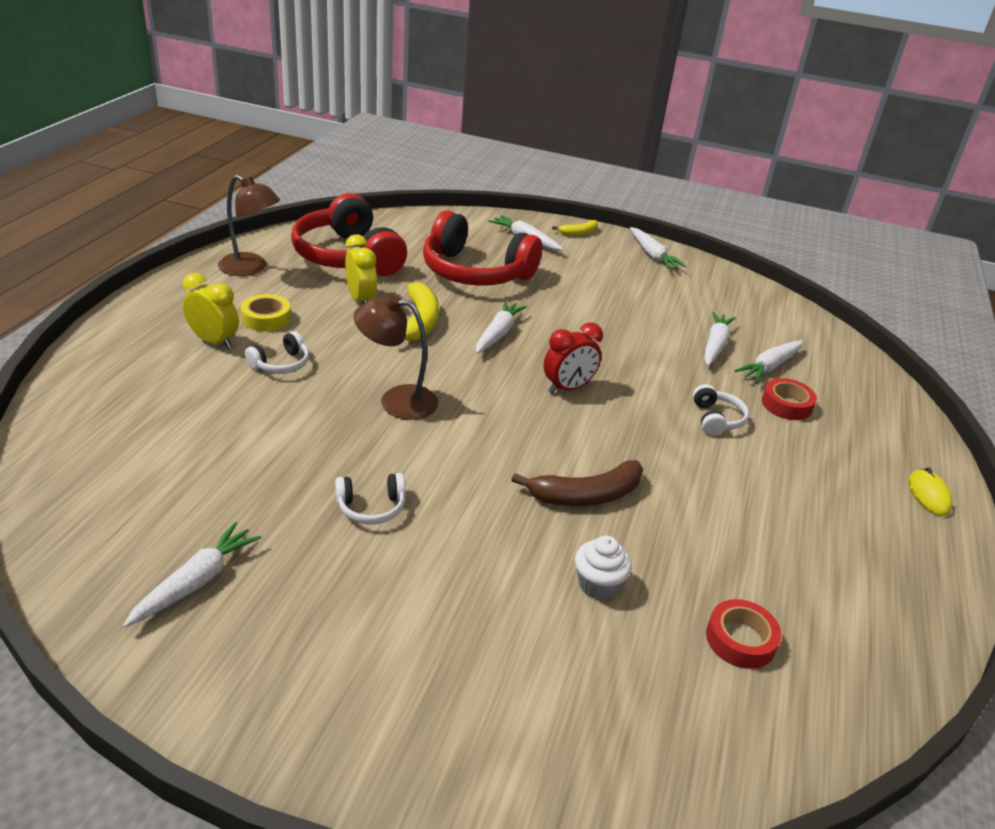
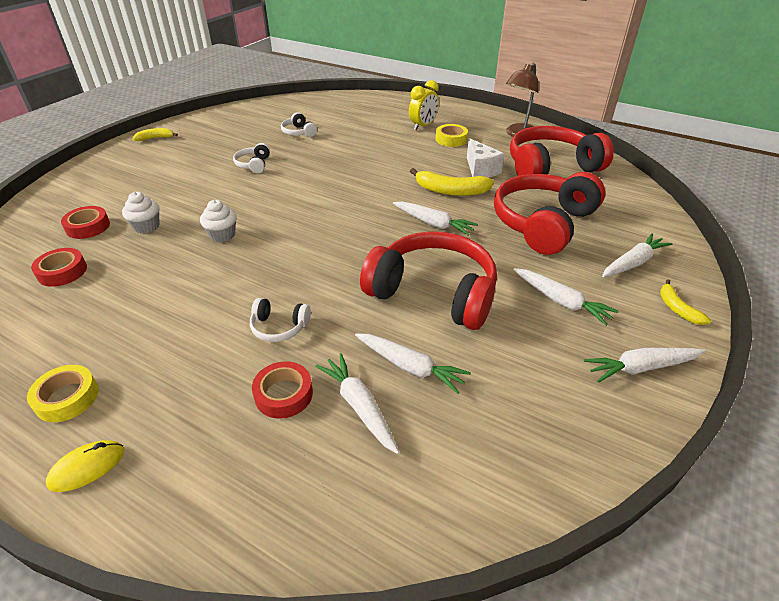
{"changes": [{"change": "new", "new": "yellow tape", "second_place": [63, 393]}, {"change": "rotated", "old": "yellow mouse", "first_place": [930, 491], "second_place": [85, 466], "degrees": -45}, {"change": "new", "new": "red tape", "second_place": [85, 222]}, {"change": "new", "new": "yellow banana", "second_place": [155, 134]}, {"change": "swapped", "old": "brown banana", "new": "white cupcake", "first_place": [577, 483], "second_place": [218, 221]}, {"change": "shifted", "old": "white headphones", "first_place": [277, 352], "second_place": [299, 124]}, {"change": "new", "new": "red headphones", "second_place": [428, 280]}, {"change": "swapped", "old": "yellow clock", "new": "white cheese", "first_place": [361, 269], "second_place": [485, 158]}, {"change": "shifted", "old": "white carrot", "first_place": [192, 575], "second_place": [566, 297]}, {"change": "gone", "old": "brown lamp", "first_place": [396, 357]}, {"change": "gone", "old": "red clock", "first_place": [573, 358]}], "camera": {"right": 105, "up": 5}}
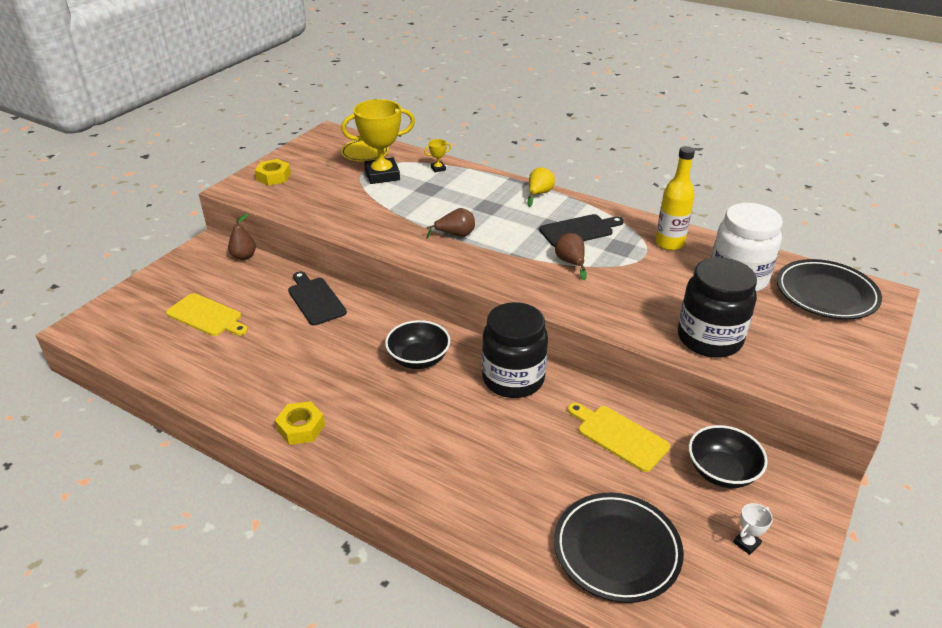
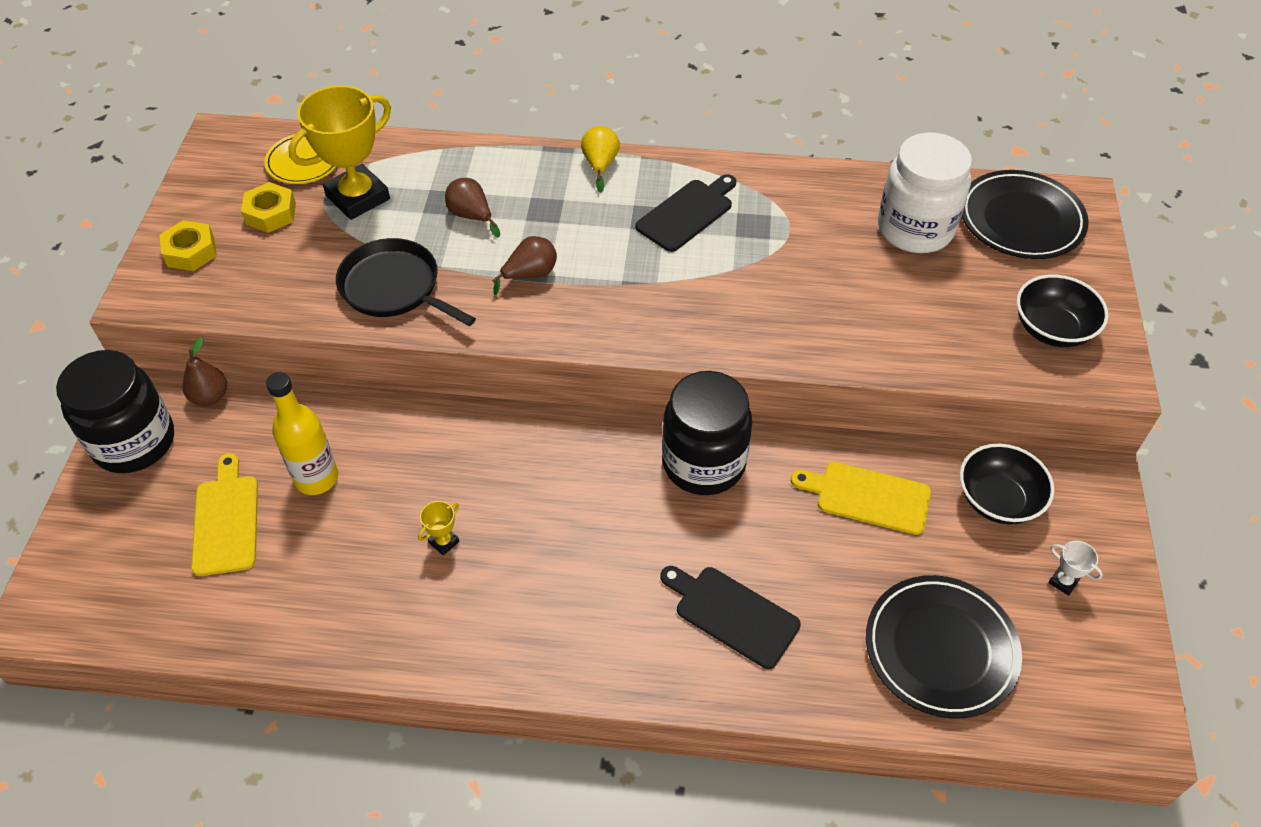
{"changes": [{"change": "shifted", "old": "black jar", "first_place": [717, 307], "second_place": [115, 411]}, {"change": "rotated", "old": "yellow cutting board", "first_place": [207, 314], "second_place": [224, 514], "degrees": -105}, {"change": "shifted", "old": "yellow nut", "first_place": [300, 423], "second_place": [268, 207]}, {"change": "shifted", "old": "yellow bottle", "first_place": [675, 198], "second_place": [302, 433]}, {"change": "new", "new": "black pan", "second_place": [406, 282]}, {"change": "shifted", "old": "yellow trophy", "first_place": [437, 155], "second_place": [438, 528]}, {"change": "shifted", "old": "brown pear", "first_place": [571, 256], "second_place": [472, 208]}, {"change": "shifted", "old": "black cutting board", "first_place": [317, 298], "second_place": [731, 617]}, {"change": "shifted", "old": "black bowl", "first_place": [417, 344], "second_place": [1062, 311]}, {"change": "rotated", "old": "white trophy", "first_place": [753, 529], "second_place": [1075, 568], "degrees": -75}], "camera": {"right": -25, "up": 15}}
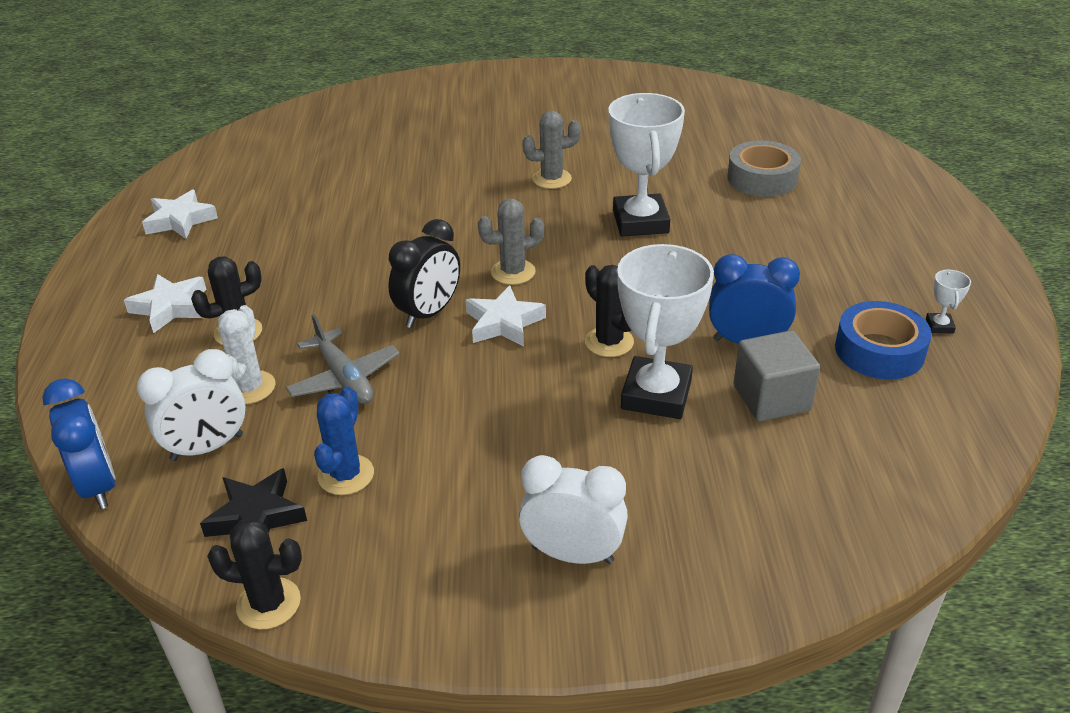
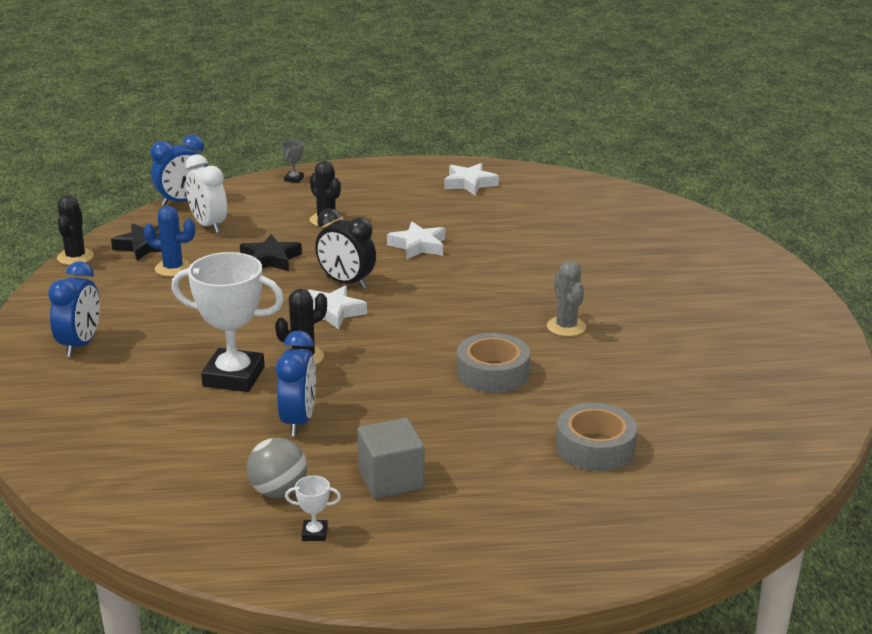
{"changes": [{"change": "repainted", "old": "white clock", "new": "blue clock", "first_place": [573, 509], "second_place": [74, 309]}, {"change": "swapped", "old": "grey plane", "new": "black star", "first_place": [343, 359], "second_place": [271, 252]}, {"change": "swapped", "old": "blue tape", "new": "grey ball", "first_place": [883, 340], "second_place": [277, 467]}, {"change": "new", "new": "grey trophy", "second_place": [292, 161]}, {"change": "shifted", "old": "grey cube", "first_place": [777, 375], "second_place": [391, 458]}, {"change": "shifted", "old": "white star", "first_place": [165, 303], "second_place": [416, 241]}, {"change": "swapped", "old": "white trophy", "new": "grey tape", "first_place": [646, 165], "second_place": [493, 363]}, {"change": "gone", "old": "white cactus", "first_place": [247, 354]}, {"change": "gone", "old": "grey cactus", "first_place": [511, 242]}], "camera": {"right": 85, "up": -10}}
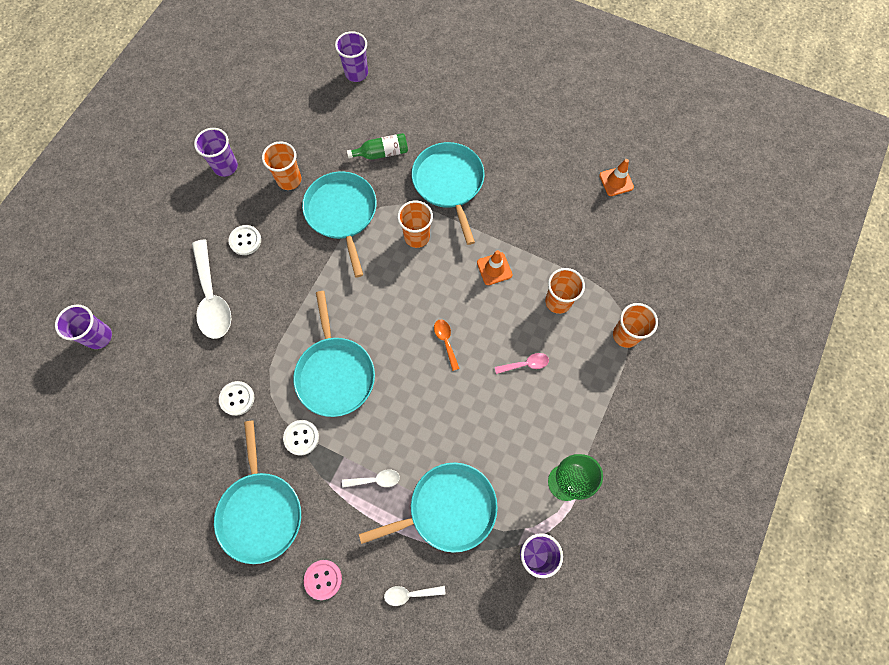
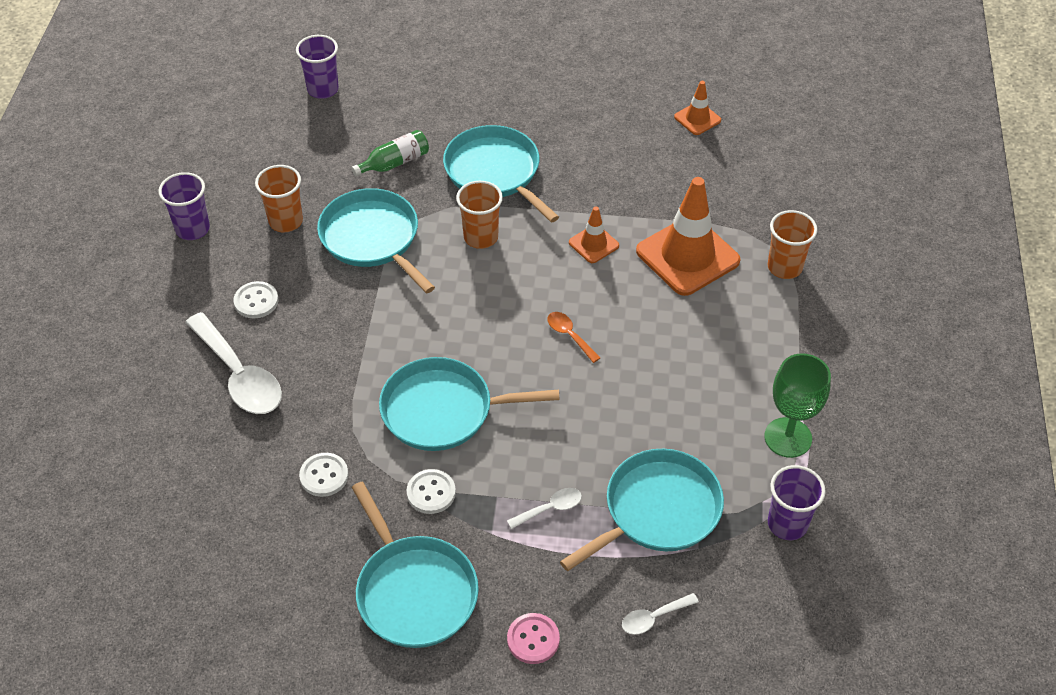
{"changes": [{"change": "rotated", "old": "turquoise pan", "first_place": [334, 354], "second_place": [469, 404], "degrees": 120}, {"change": "swapped", "old": "orange cup", "new": "orange traffic cone", "first_place": [565, 291], "second_place": [688, 236]}, {"change": "gone", "old": "purple cup", "first_place": [83, 327]}, {"change": "gone", "old": "pink spoon", "first_place": [522, 363]}], "camera": {"right": -20, "up": -20}}
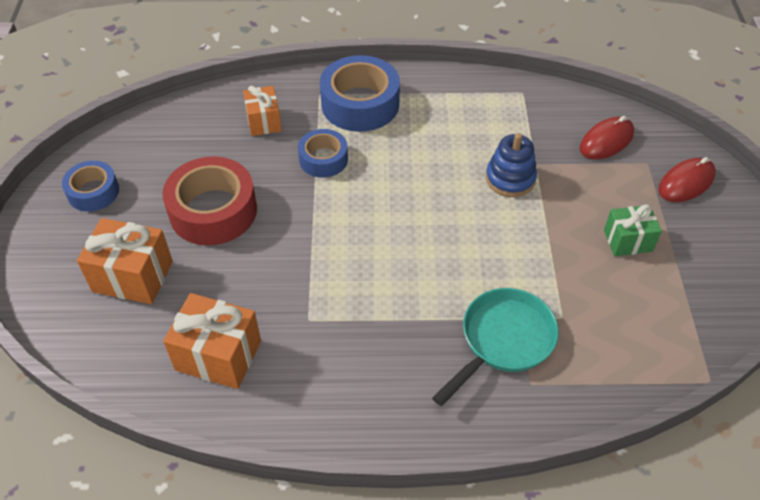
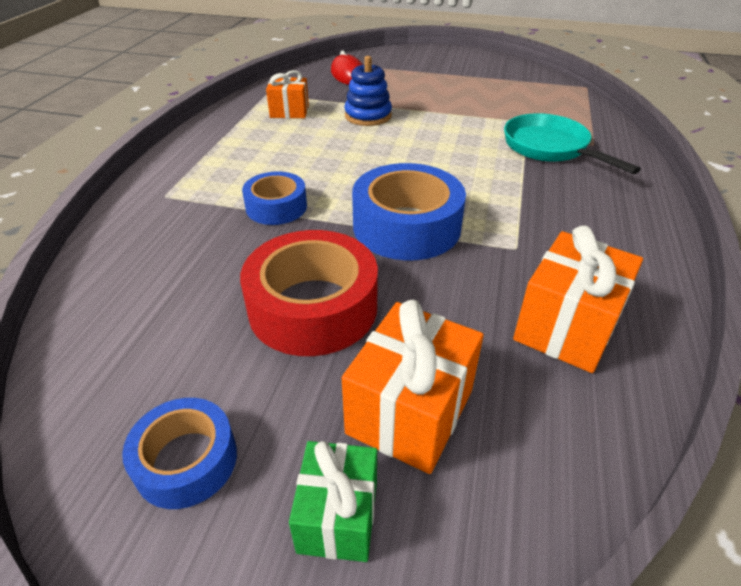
{"changes": [{"change": "shifted", "old": "orange gift", "first_place": [262, 111], "second_place": [287, 94]}, {"change": "shifted", "old": "green gift", "first_place": [633, 230], "second_place": [333, 501]}, {"change": "shifted", "old": "blue tape", "first_place": [360, 93], "second_place": [409, 211]}, {"change": "gone", "old": "red mouse", "first_place": [687, 179]}], "camera": {"right": -75, "up": -10}}
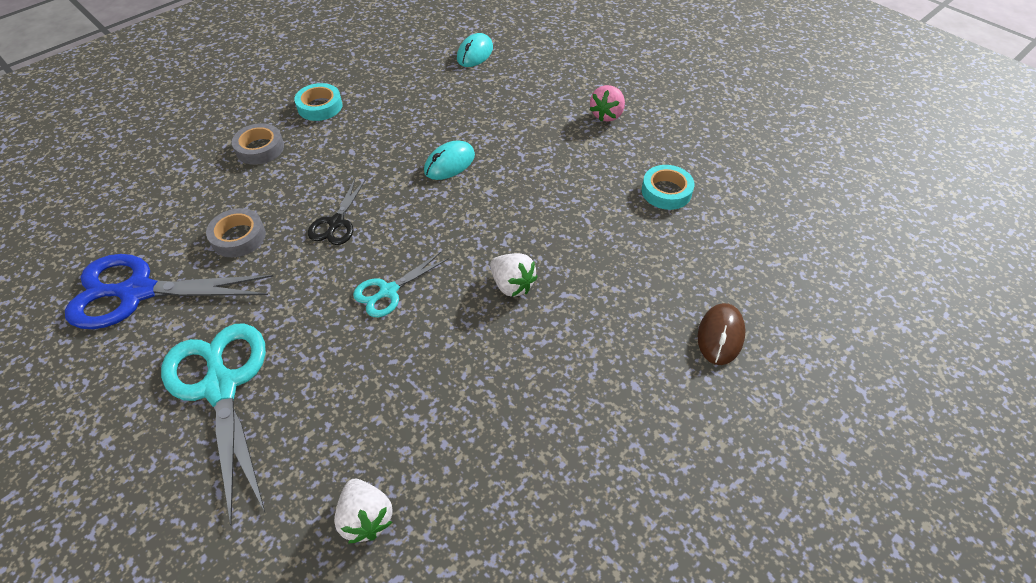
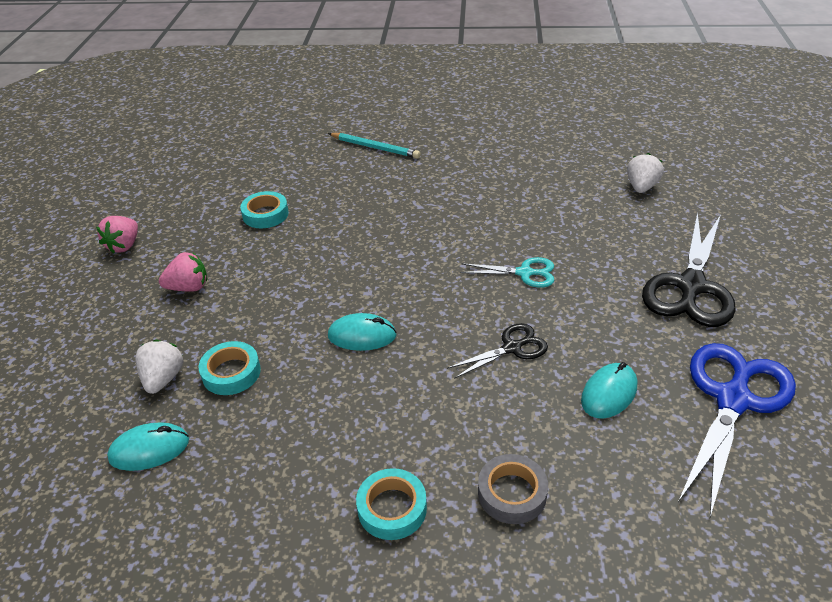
{"changes": [{"change": "new", "new": "pink strawberry", "second_place": [117, 234]}, {"change": "shifted", "old": "white strawberry", "first_place": [514, 275], "second_place": [159, 367]}, {"change": "new", "new": "turquoise tape", "second_place": [230, 368]}, {"change": "swapped", "old": "brown mouse", "new": "turquoise pencil", "first_place": [722, 334], "second_place": [374, 146]}, {"change": "swapped", "old": "grey tape", "new": "turquoise mouse", "first_place": [236, 232], "second_place": [609, 390]}, {"change": "repainted", "old": "turquoise scissors", "new": "black scissors", "first_place": [213, 424], "second_place": [689, 269]}, {"change": "rotated", "old": "blue scissors", "first_place": [169, 291], "second_place": [737, 430], "degrees": -105}], "camera": {"right": -130, "up": -10}}
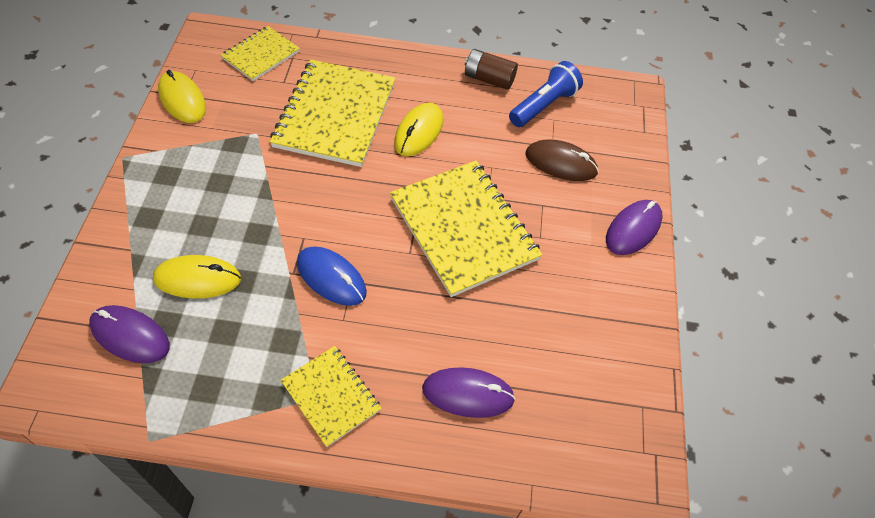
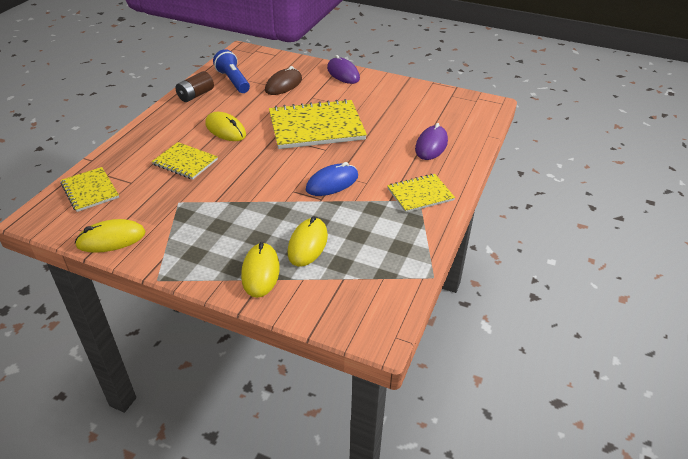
{"changes": [{"change": "scaled", "old": "yellow notebook", "first_place": [332, 113], "second_place": [185, 161], "factor": 0.55}, {"change": "new", "new": "yellow mouse", "second_place": [260, 270]}, {"change": "gone", "old": "purple mouse", "first_place": [129, 334]}], "camera": {"right": -70, "up": -15}}
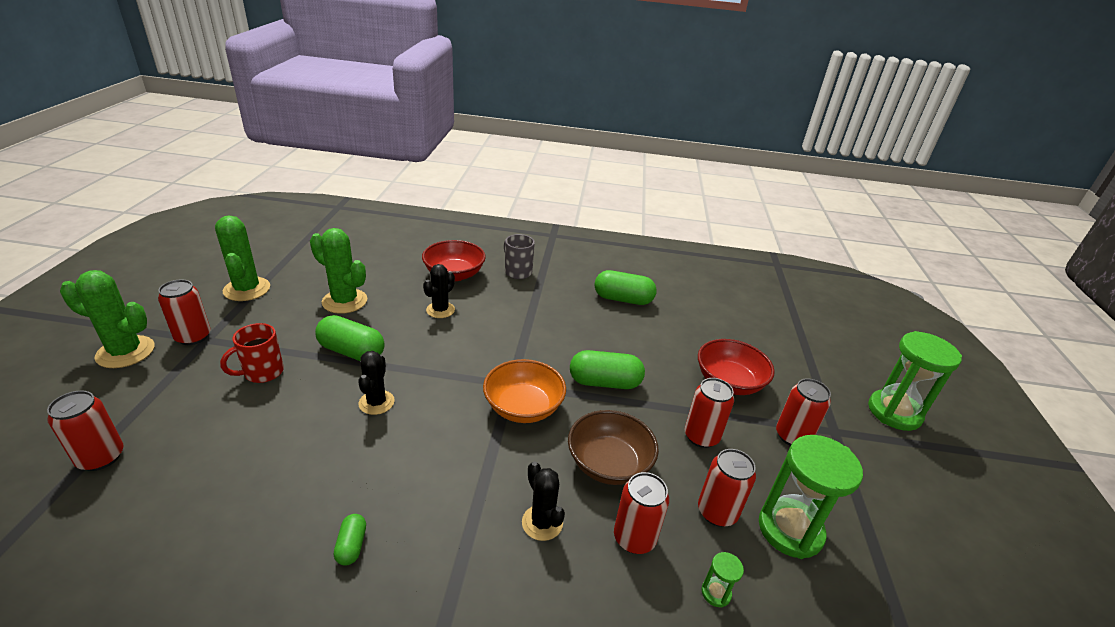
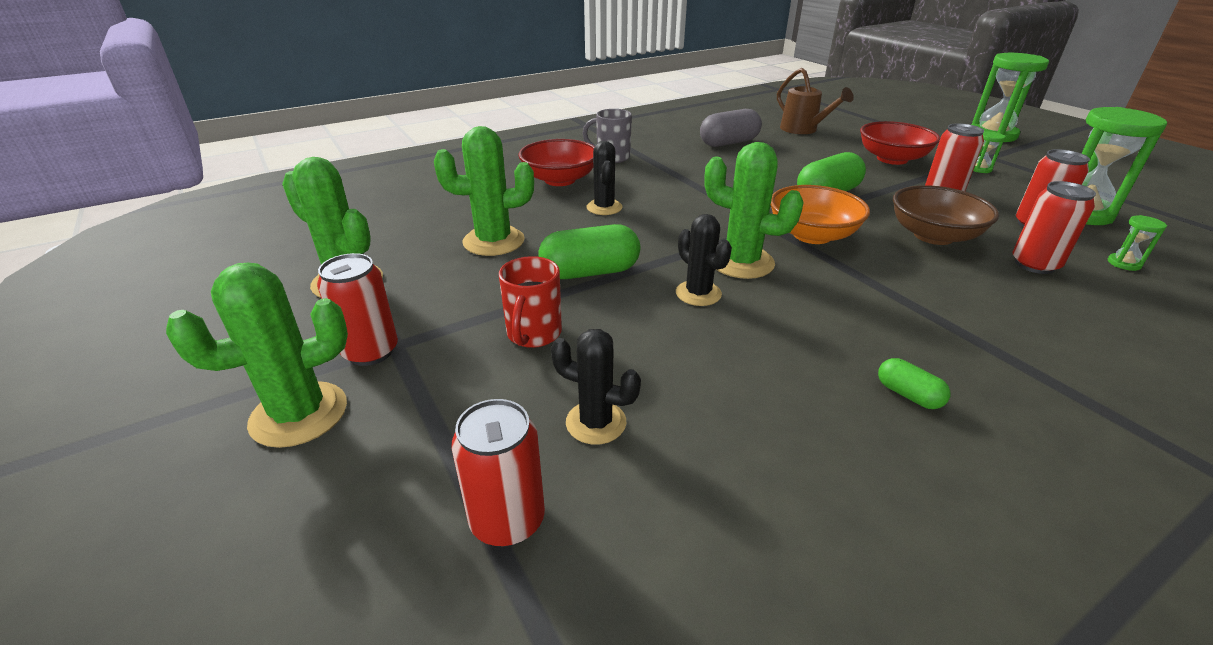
{"changes": [{"change": "shifted", "old": "black cactus", "first_place": [543, 501], "second_place": [596, 387]}, {"change": "repainted", "old": "green capsule", "new": "grey capsule", "first_place": [625, 287], "second_place": [731, 128]}, {"change": "new", "new": "green cactus", "second_place": [754, 210]}, {"change": "new", "new": "brown watering can", "second_place": [815, 101]}, {"change": "swapped", "old": "red can", "new": "green hourglass", "first_place": [803, 412], "second_place": [989, 152]}], "camera": {"right": -35, "up": 0}}
